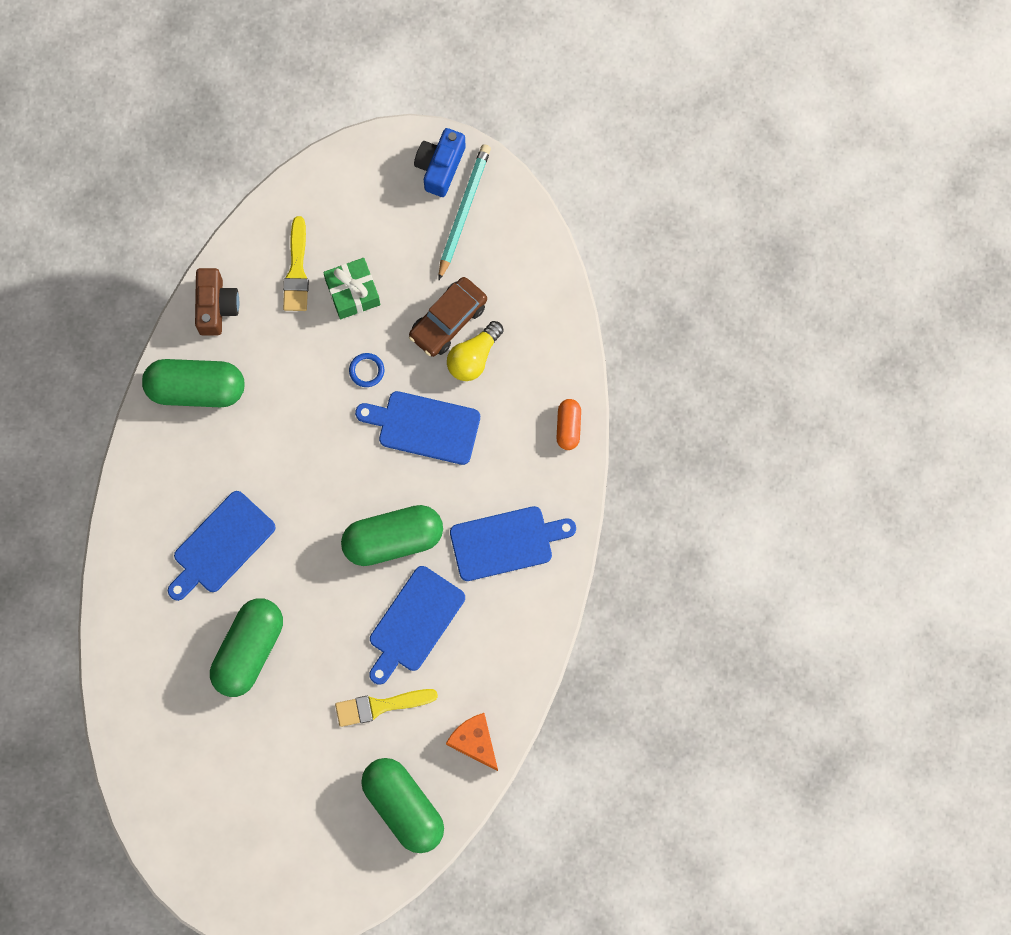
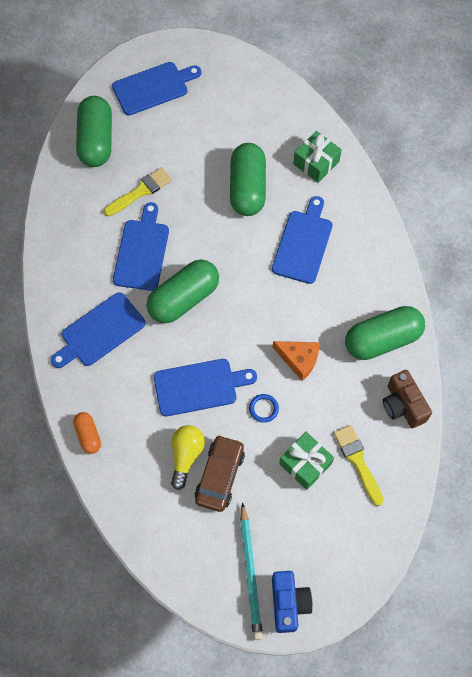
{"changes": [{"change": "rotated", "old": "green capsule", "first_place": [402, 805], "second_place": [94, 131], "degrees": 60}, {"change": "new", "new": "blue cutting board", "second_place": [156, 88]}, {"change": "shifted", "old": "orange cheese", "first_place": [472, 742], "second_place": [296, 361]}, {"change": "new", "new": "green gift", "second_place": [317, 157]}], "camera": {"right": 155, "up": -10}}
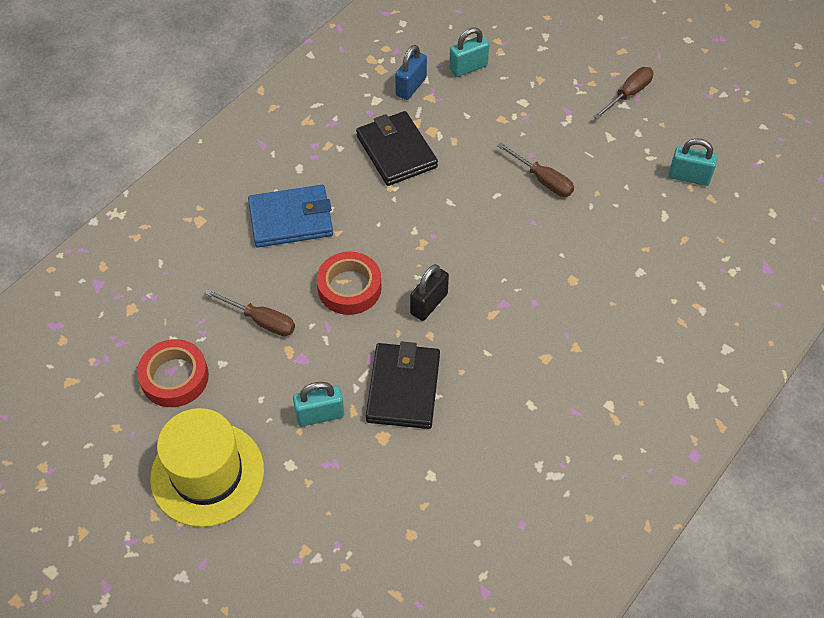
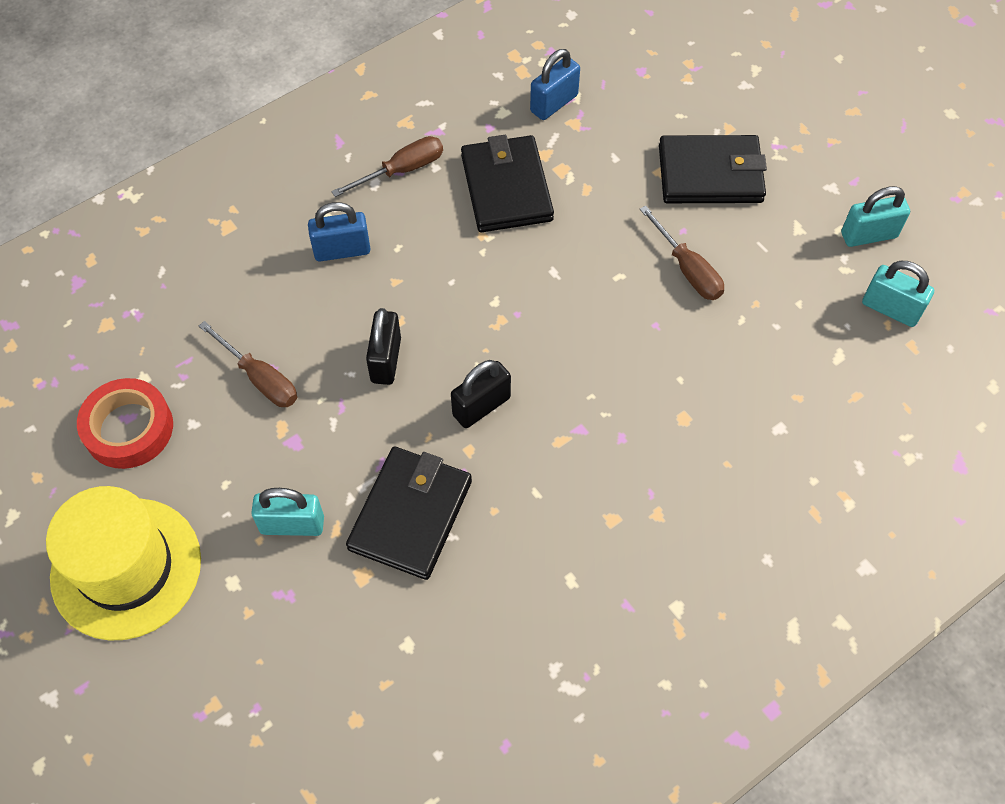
{"changes": [{"change": "swapped", "old": "blue wallet", "new": "blue padlock", "first_place": [290, 216], "second_place": [339, 231]}, {"change": "shifted", "old": "brown screwdriver", "first_place": [623, 93], "second_place": [387, 166]}, {"change": "swapped", "old": "red tape", "new": "black padlock", "first_place": [349, 283], "second_place": [383, 346]}, {"change": "new", "new": "black wallet", "second_place": [713, 169]}, {"change": "shifted", "old": "turquoise padlock", "first_place": [469, 52], "second_place": [875, 216]}], "camera": {"right": 15, "up": 5}}
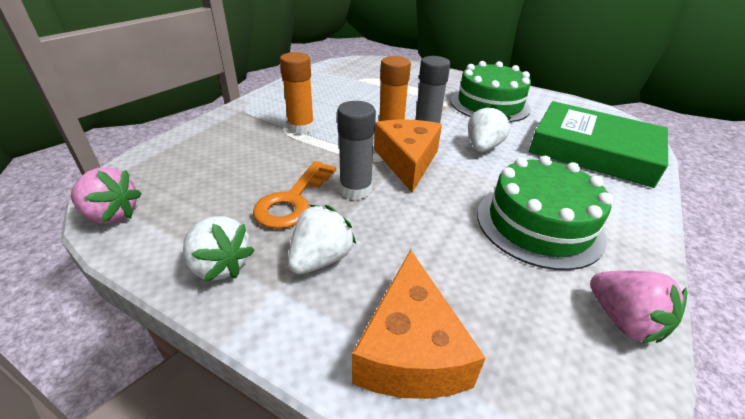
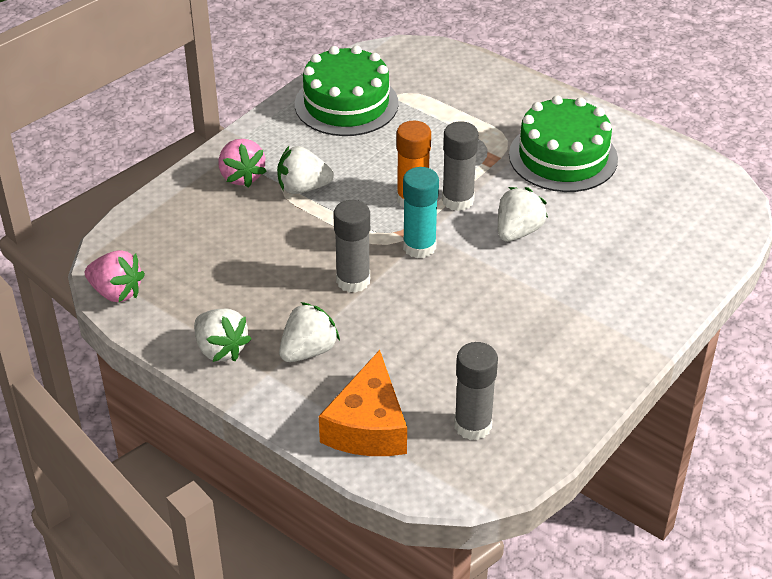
{"changes": [{"change": "shifted", "old": "pink strawberry", "first_place": [639, 307], "second_place": [243, 163]}, {"change": "swapped", "old": "orange glue stick", "new": "white strawberry", "first_place": [297, 93], "second_place": [305, 170]}, {"change": "shifted", "old": "green cake", "first_place": [545, 213], "second_place": [347, 90]}, {"change": "swapped", "old": "orange cheese", "new": "turquoise glue stick", "first_place": [408, 156], "second_place": [421, 212]}, {"change": "new", "new": "grey glue stick", "second_place": [476, 391]}, {"change": "gone", "old": "orange key", "first_place": [294, 195]}, {"change": "gone", "old": "green book", "first_place": [598, 144]}], "camera": {"right": 10, "up": 5}}
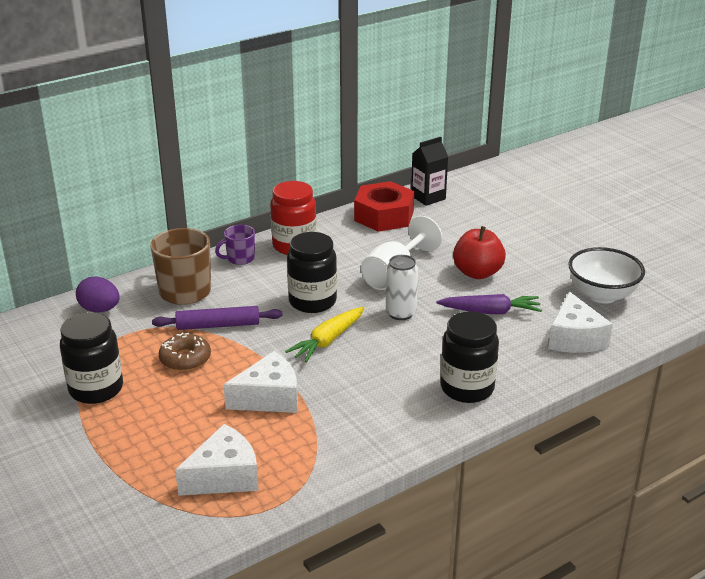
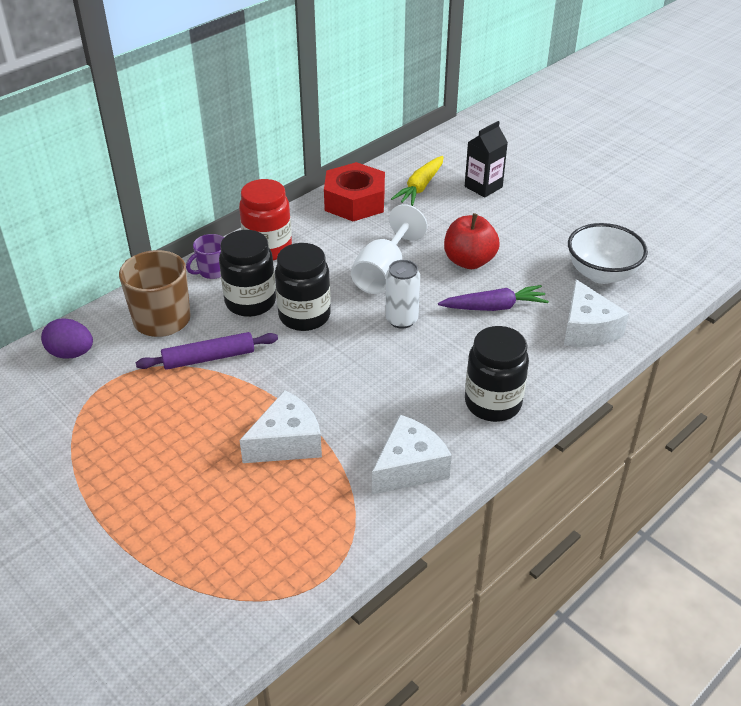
{"changes": [{"change": "shifted", "old": "black jar", "first_place": [91, 358], "second_place": [247, 273]}, {"change": "shifted", "old": "white cheese", "first_place": [217, 460], "second_place": [412, 455]}, {"change": "shifted", "old": "yellow carrot", "first_place": [324, 334], "second_place": [417, 181]}, {"change": "shifted", "old": "black carton", "first_place": [429, 171], "second_place": [486, 159]}, {"change": "gone", "old": "brown donut", "first_place": [185, 351]}], "camera": {"right": -10, "up": 10}}
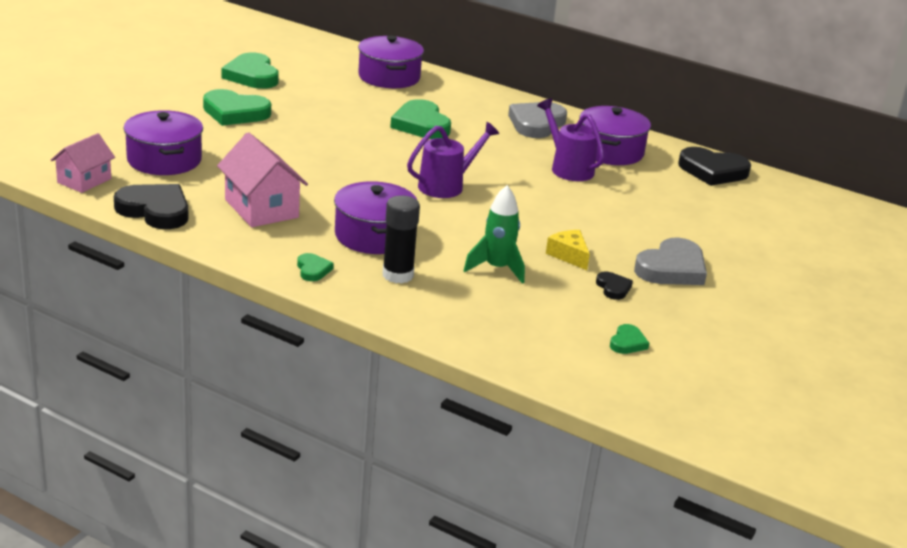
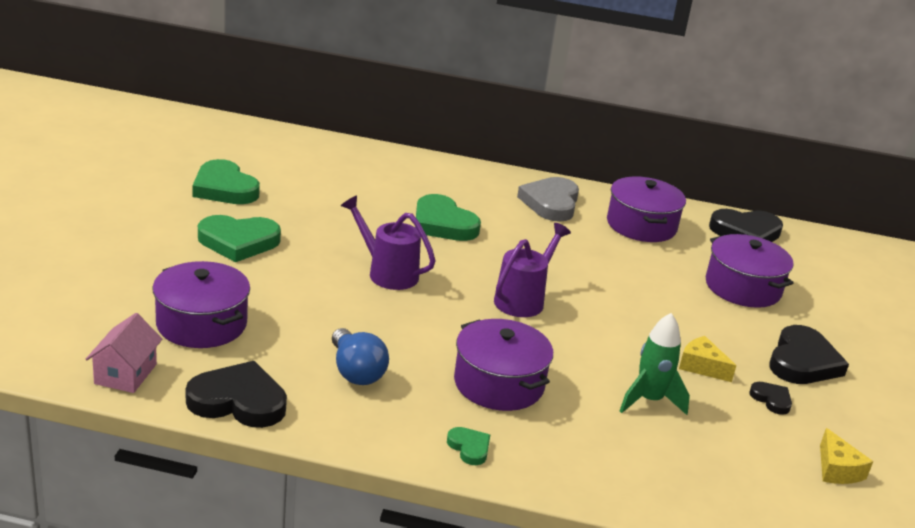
{"changes": [{"change": "swapped", "old": "pink house", "new": "blue light bulb", "first_place": [262, 179], "second_place": [360, 356]}, {"change": "shifted", "old": "purple watering can", "first_place": [571, 140], "second_place": [388, 242]}, {"change": "shifted", "old": "purple pot", "first_place": [391, 62], "second_place": [749, 271]}, {"change": "repainted", "old": "grey heart", "new": "black heart", "first_place": [670, 261], "second_place": [809, 354]}, {"change": "swapped", "old": "green heart", "new": "yellow cheese", "first_place": [629, 339], "second_place": [846, 456]}, {"change": "gone", "old": "black glue stick", "first_place": [401, 239]}], "camera": {"right": -20, "up": 0}}
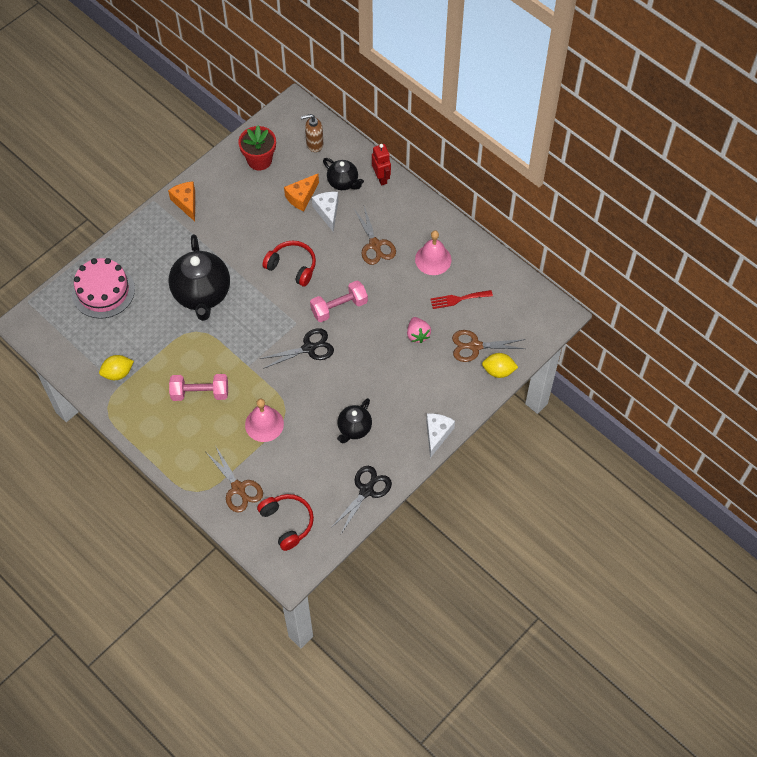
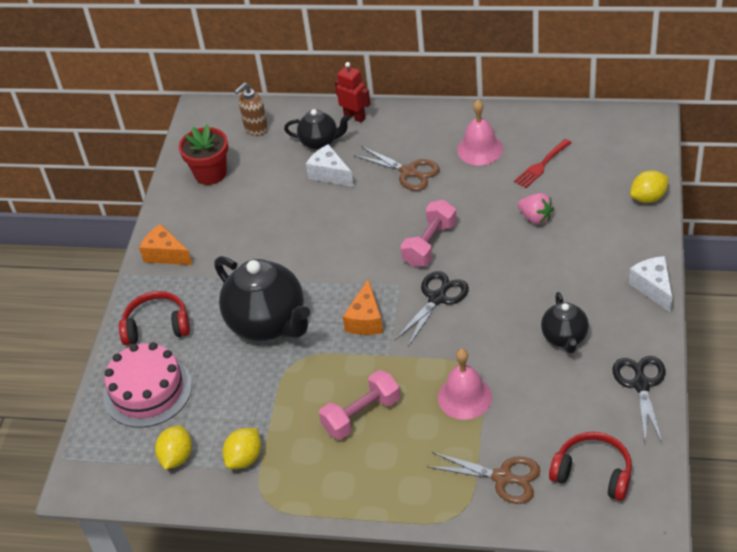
{"changes": [{"change": "shifted", "old": "red headphones", "first_place": [289, 263], "second_place": [154, 318]}, {"change": "new", "new": "yellow lemon", "second_place": [173, 447]}, {"change": "shifted", "old": "orange cheese", "first_place": [301, 192], "second_place": [363, 307]}, {"change": "gone", "old": "brown scissors", "first_place": [488, 346]}], "camera": {"right": -30, "up": -15}}
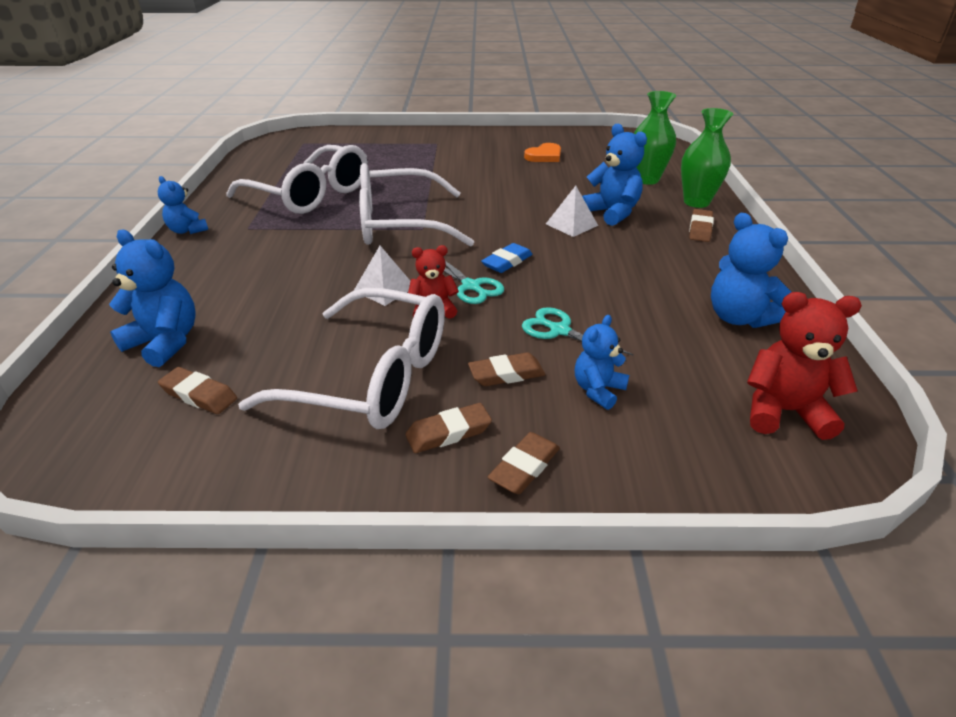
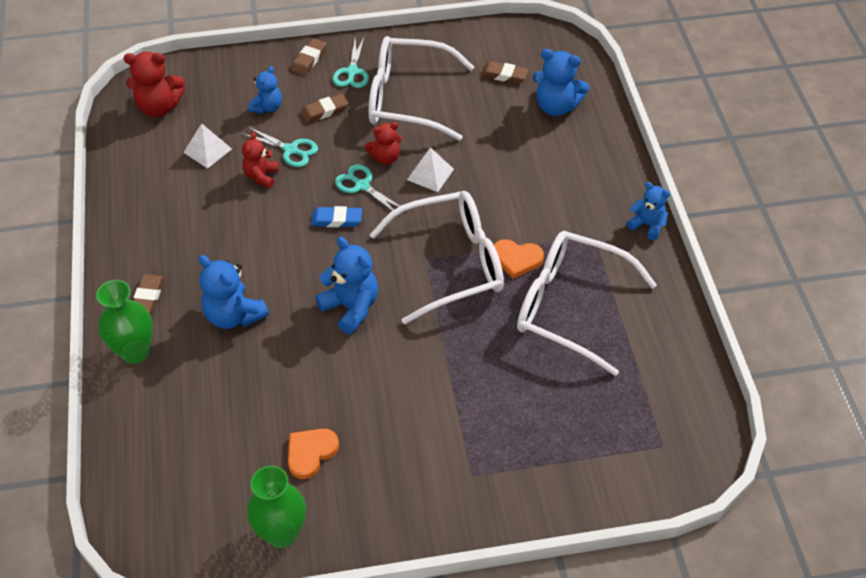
{"changes": [{"change": "shifted", "old": "white pyramid", "first_place": [572, 211], "second_place": [207, 146]}, {"change": "new", "new": "red teddy bear", "second_place": [260, 160]}, {"change": "shifted", "old": "green vase", "first_place": [655, 138], "second_place": [276, 506]}, {"change": "rotated", "old": "blue eraser", "first_place": [507, 258], "second_place": [336, 216], "degrees": 60}, {"change": "shifted", "old": "blue teddy bear", "first_place": [751, 270], "second_place": [346, 285]}, {"change": "swapped", "old": "brown eraser", "new": "turquoise scissors", "first_place": [448, 428], "second_place": [351, 62]}, {"change": "new", "new": "orange heart", "second_place": [519, 259]}], "camera": {"right": 170, "up": 15}}
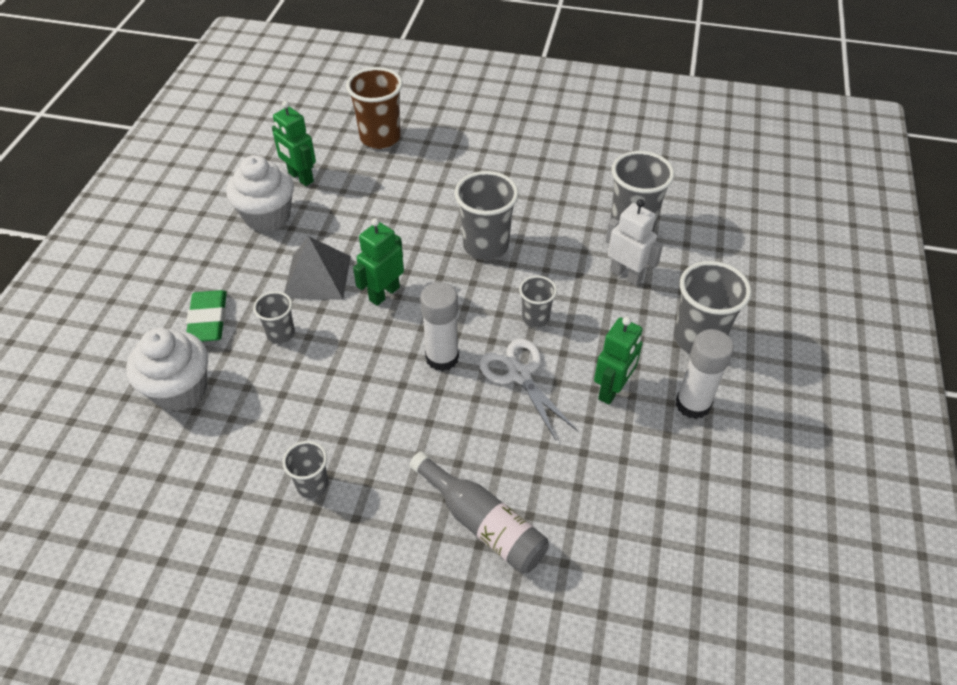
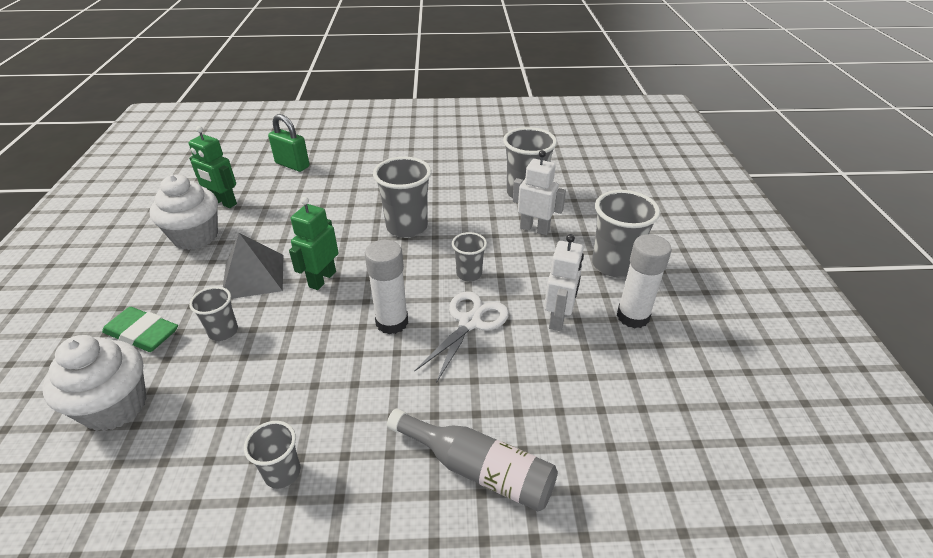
{"changes": [{"change": "rotated", "old": "green eraser", "first_place": [206, 316], "second_place": [140, 329], "degrees": -45}, {"change": "swapped", "old": "brown cup", "new": "green padlock", "first_place": [374, 108], "second_place": [289, 143]}, {"change": "rotated", "old": "white scissors", "first_place": [528, 389], "second_place": [462, 336], "degrees": 75}, {"change": "repainted", "old": "green robot", "new": "white robot", "first_place": [618, 361], "second_place": [564, 282]}], "camera": {"right": -15, "up": -10}}
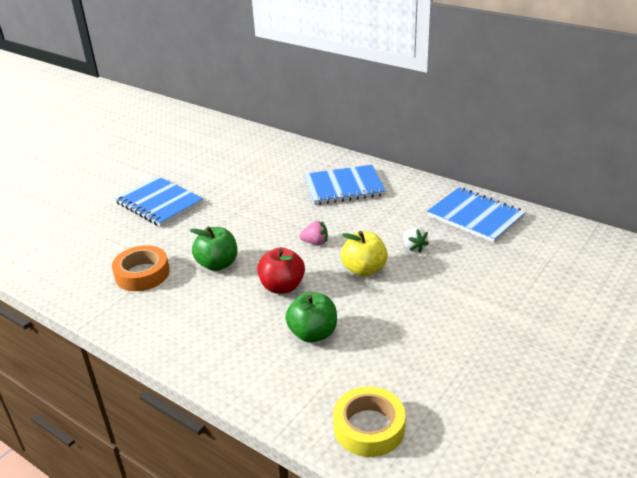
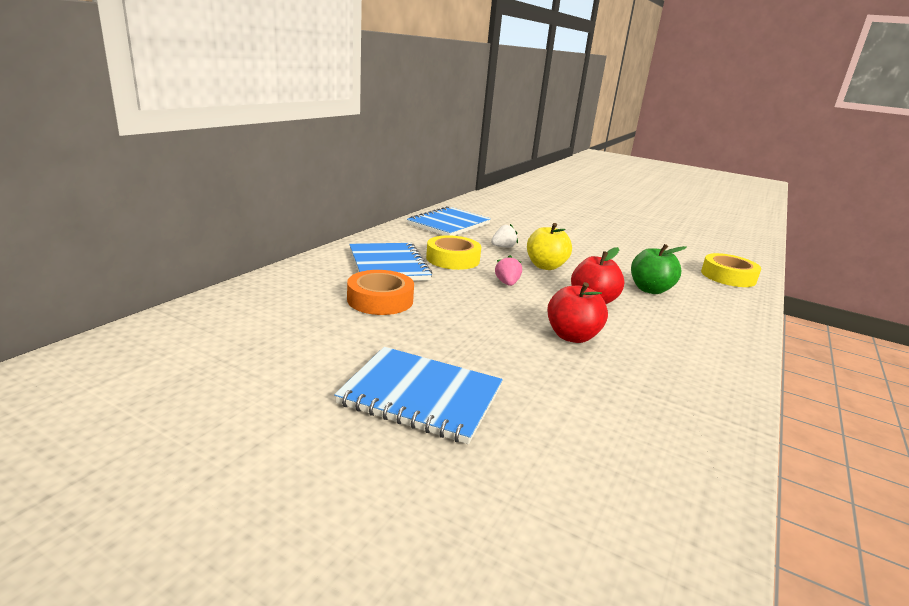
{"changes": [{"change": "rotated", "old": "blue notebook", "first_place": [159, 201], "second_place": [418, 395], "degrees": 75}, {"change": "shifted", "old": "orange tape", "first_place": [141, 268], "second_place": [380, 292]}, {"change": "new", "new": "yellow tape", "second_place": [453, 252]}, {"change": "repainted", "old": "green apple", "new": "red apple", "first_place": [213, 248], "second_place": [577, 312]}], "camera": {"right": -100, "up": -10}}
